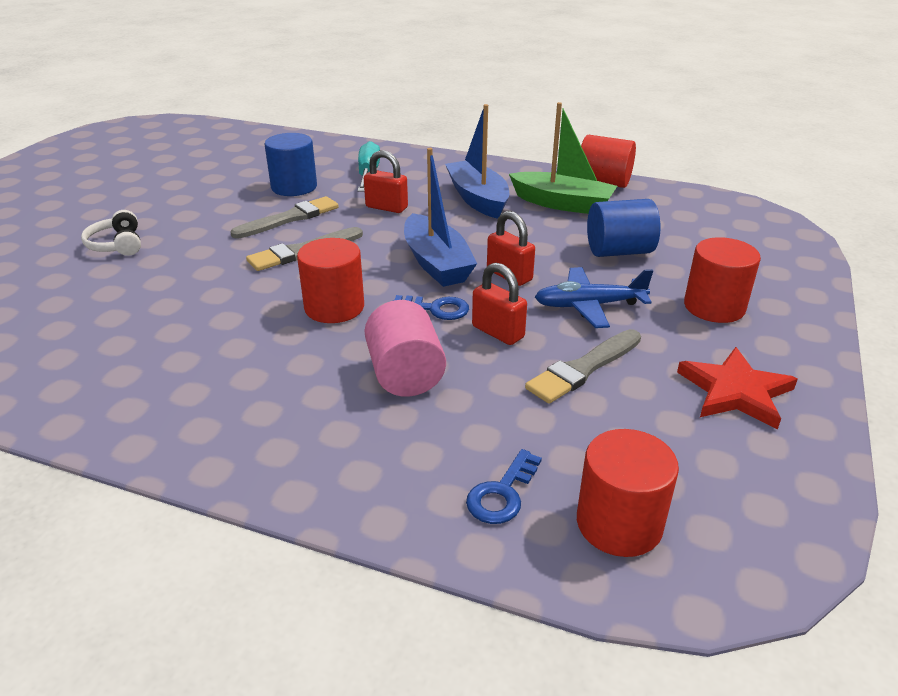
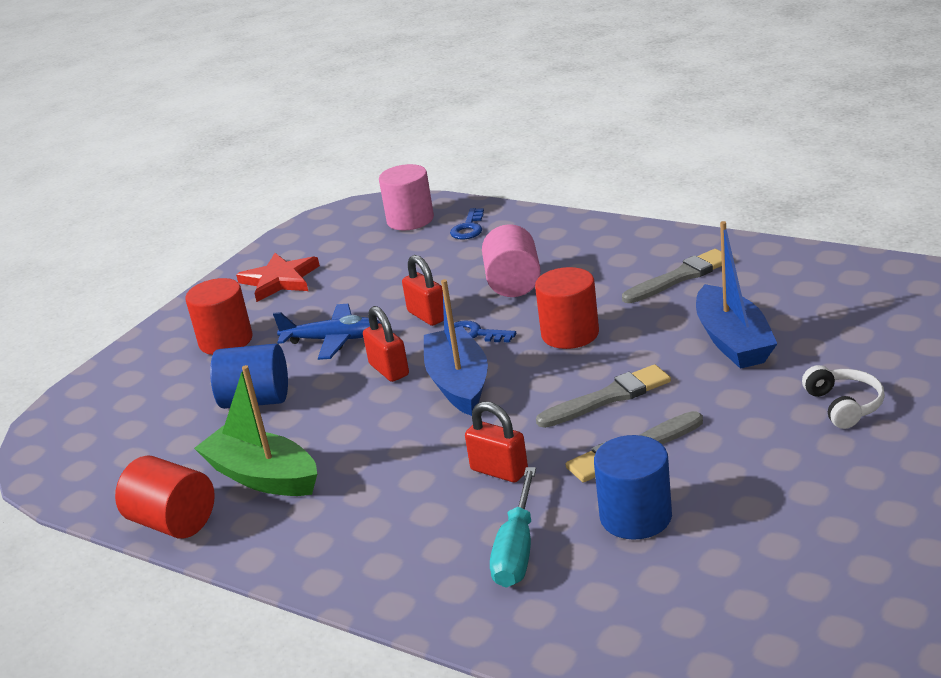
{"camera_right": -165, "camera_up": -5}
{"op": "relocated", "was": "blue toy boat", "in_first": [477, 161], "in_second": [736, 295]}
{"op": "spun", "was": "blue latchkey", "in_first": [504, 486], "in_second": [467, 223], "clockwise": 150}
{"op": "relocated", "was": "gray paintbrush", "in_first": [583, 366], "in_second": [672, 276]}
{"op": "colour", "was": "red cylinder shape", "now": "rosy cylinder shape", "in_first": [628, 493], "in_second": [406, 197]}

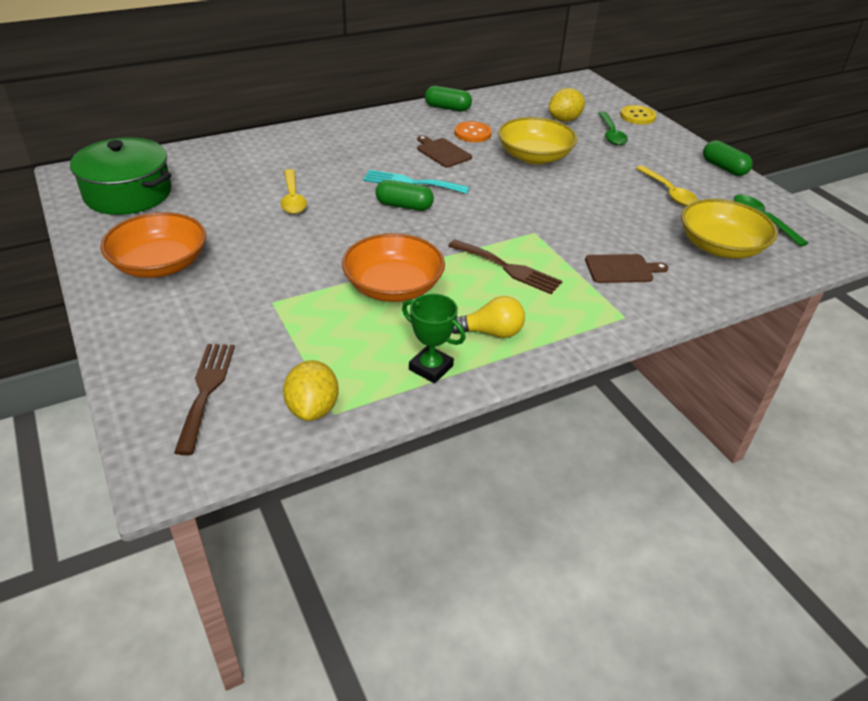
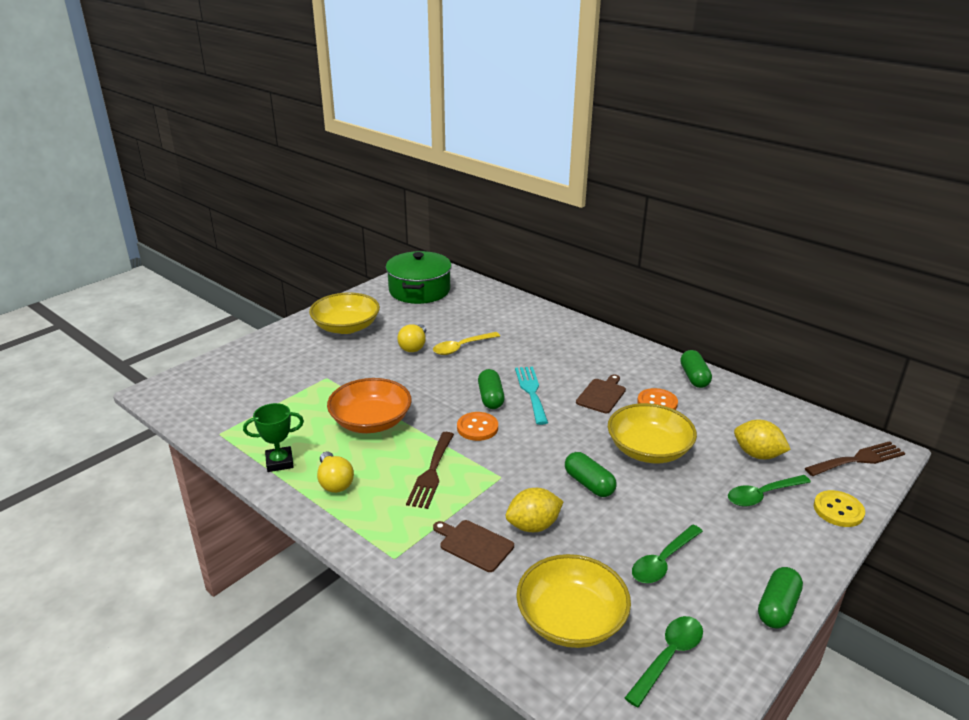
{"camera_right": 70, "camera_up": -10}
{"op": "colour", "was": "orange-coloured bowl", "now": "golden bowl", "in_first": [153, 245], "in_second": [344, 313]}
{"op": "relocated", "was": "russet dinner fork", "in_first": [204, 399], "in_second": [855, 458]}
{"op": "relocated", "was": "golden citrus fruit", "in_first": [311, 390], "in_second": [535, 510]}
{"op": "spun", "was": "leaf-green trophy", "in_first": [434, 338], "in_second": [273, 437], "clockwise": 60}
{"op": "spun", "was": "russet bread board", "in_first": [626, 268], "in_second": [473, 546], "clockwise": 150}
{"op": "colour", "was": "golden teaspoon", "now": "leaf-green teaspoon", "in_first": [667, 186], "in_second": [667, 554]}
{"op": "appeared", "now": "golden lightbulb", "in_second": [411, 338]}
{"op": "appeared", "now": "orange-coloured shirt button", "in_second": [477, 426]}
{"op": "appeared", "now": "leaf-green capsule", "in_second": [590, 474]}

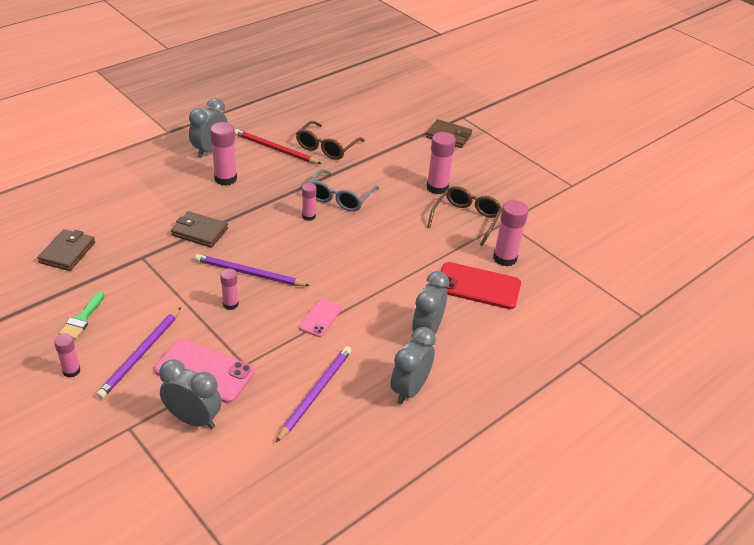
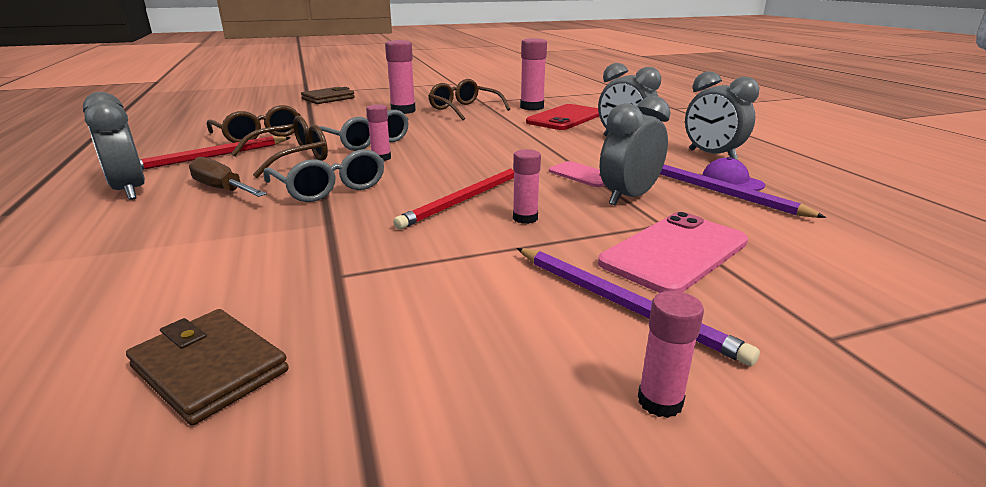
{"camera_right": -65, "camera_up": -15}
{"op": "missing", "was": "leaf-green paintbrush", "in_first": [81, 315]}
{"op": "relocated", "was": "gray alarm clock", "in_first": [190, 394], "in_second": [635, 150]}
{"op": "missing", "was": "russet card wallet", "in_first": [199, 229]}
{"op": "colour", "was": "purple lead pencil", "now": "red lead pencil", "in_first": [252, 270], "in_second": [453, 198]}
{"op": "exchanged", "was": "rosy glue", "now": "russet hand screwdriver", "in_first": [223, 153], "in_second": [228, 177]}
{"op": "appeared", "now": "russet spectacles", "in_second": [279, 147]}
{"op": "appeared", "now": "gray spectacles", "in_second": [323, 175]}
{"op": "appeared", "now": "purple baseball cap", "in_second": [733, 174]}

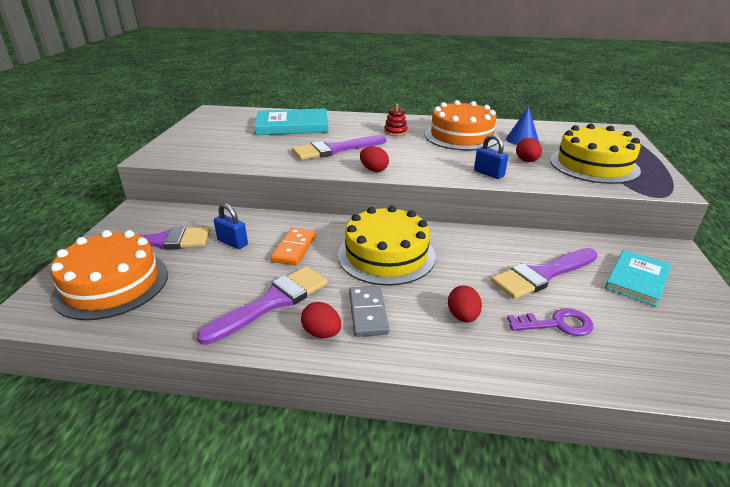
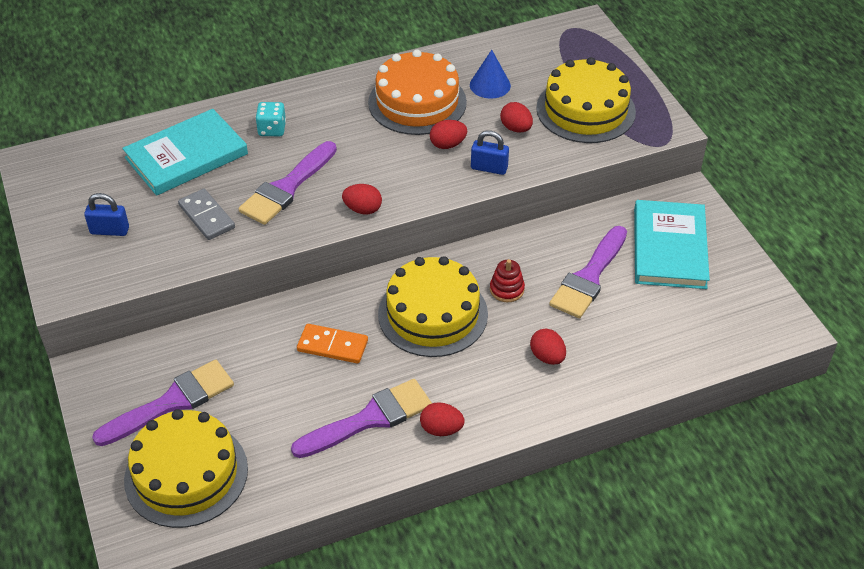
{"camera_right": -30, "camera_up": 15}
{"op": "colour", "was": "orange-coloured layer cake", "now": "golden layer cake", "in_first": [109, 275], "in_second": [186, 468]}
{"op": "spun", "was": "purple paintbrush", "in_first": [262, 305], "in_second": [361, 418], "clockwise": 45}
{"op": "relocated", "was": "blue padlock", "in_first": [231, 226], "in_second": [106, 214]}
{"op": "spun", "was": "orange-coloured domino tile", "in_first": [293, 246], "in_second": [332, 344], "clockwise": -60}
{"op": "relocated", "was": "gray domino tile", "in_first": [369, 311], "in_second": [206, 214]}
{"op": "relocated", "was": "red ring stacker", "in_first": [396, 119], "in_second": [507, 280]}
{"op": "missing", "was": "purple latchkey", "in_first": [550, 322]}
{"op": "size", "was": "teal hardback", "in_first": [638, 278], "in_second": [672, 244], "ratio": 1.52}
{"op": "appeared", "now": "teal game die", "in_second": [271, 119]}
{"op": "appeared", "now": "red toy egg", "in_second": [448, 134]}

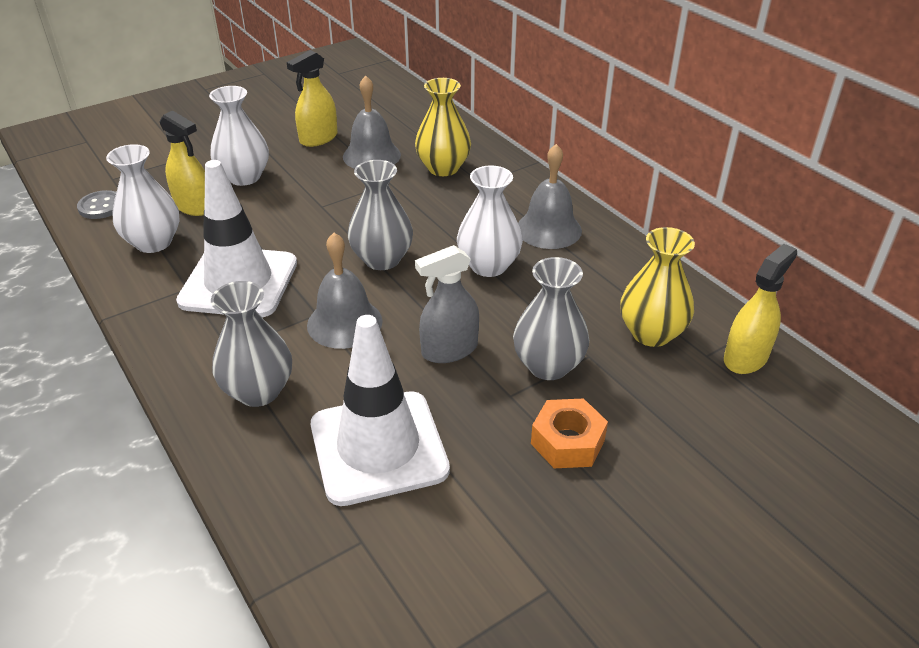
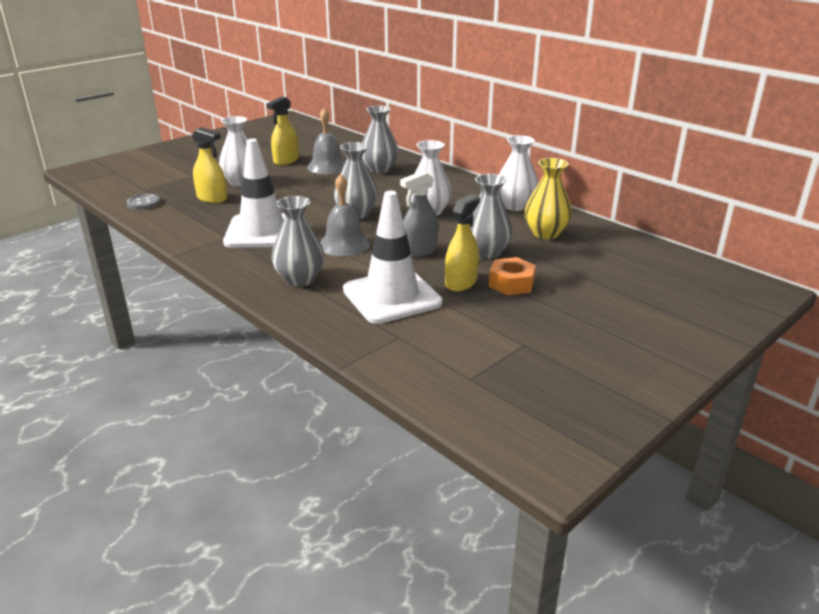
{"camera_right": -10, "camera_up": -10}
{"op": "relocated", "was": "snow-white flower vase", "in_first": [142, 198], "in_second": [518, 173]}
{"op": "colour", "was": "golden flower vase", "now": "gray flower vase", "in_first": [443, 127], "in_second": [380, 139]}
{"op": "missing", "was": "gray bell", "in_first": [550, 196]}
{"op": "relocated", "was": "golden sprayer", "in_first": [760, 309], "in_second": [462, 243]}

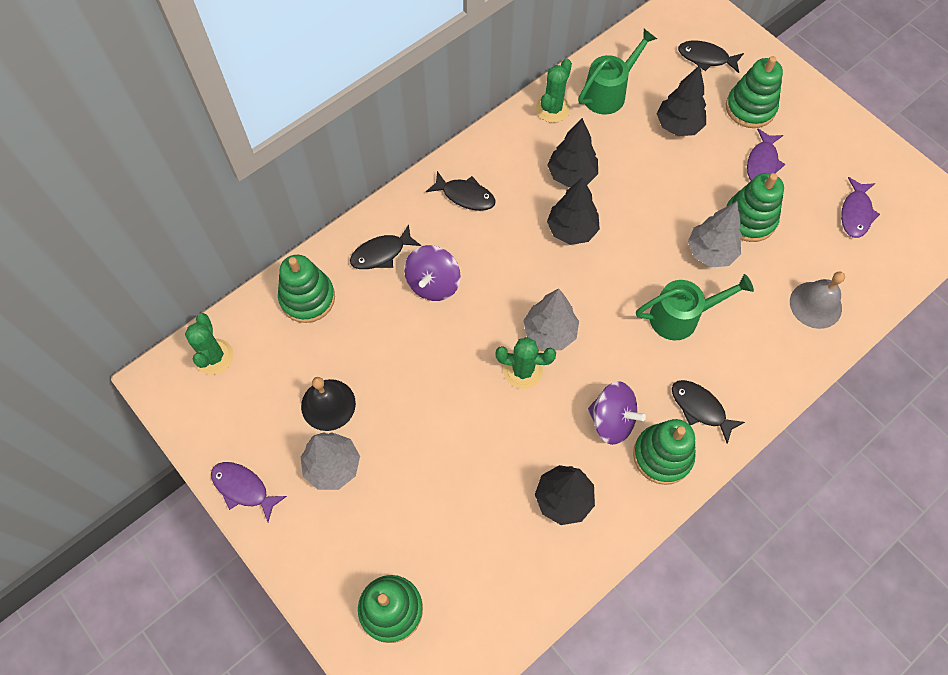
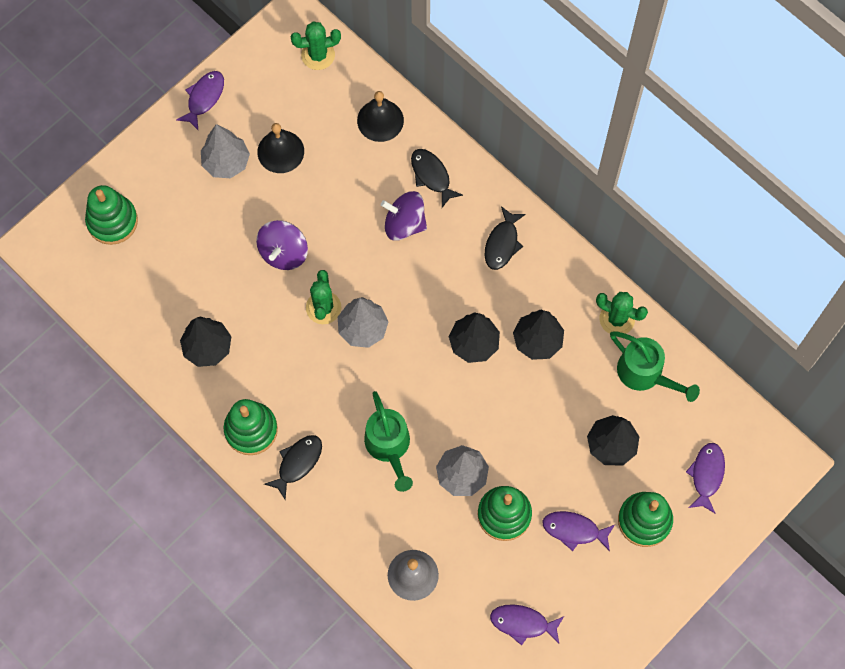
{"camera_right": 85, "camera_up": 5}
{"op": "exchanged", "was": "leaf-green ring stacker", "now": "jet-black bell", "in_first": [306, 289], "in_second": [380, 116]}
{"op": "relocated", "was": "purple toy top", "in_first": [617, 413], "in_second": [282, 245]}
{"op": "colour", "was": "jet-black toy fish", "now": "purple toy fish", "in_first": [711, 56], "in_second": [705, 478]}

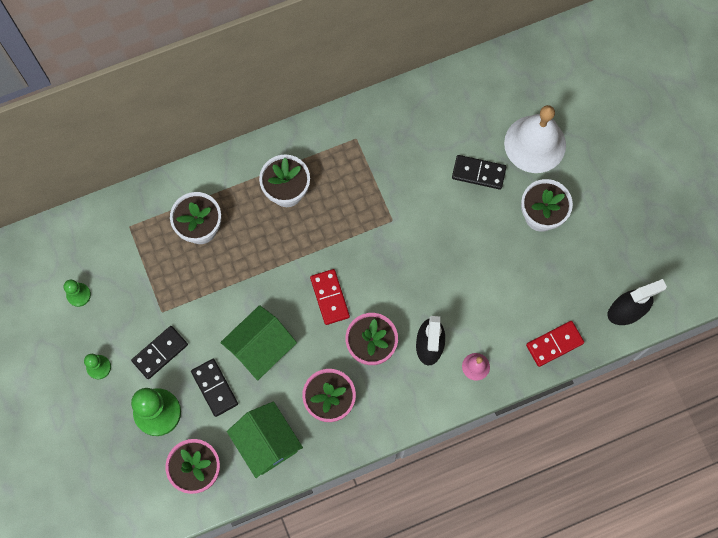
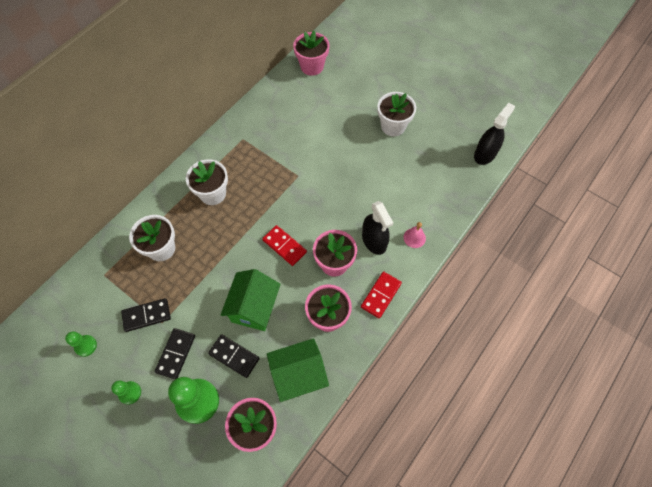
{"camera_right": -30, "camera_up": -10}
{"op": "spun", "was": "leaf-green house", "in_first": [265, 439], "in_second": [298, 370], "clockwise": -45}
{"op": "relocated", "was": "jet-black domino tile", "in_first": [479, 172], "in_second": [146, 315]}
{"op": "missing", "was": "snow-white bell", "in_first": [535, 139]}
{"op": "relocated", "was": "red domino tile", "in_first": [555, 344], "in_second": [381, 294]}
{"op": "appeared", "now": "rosy flower pot", "in_second": [311, 53]}

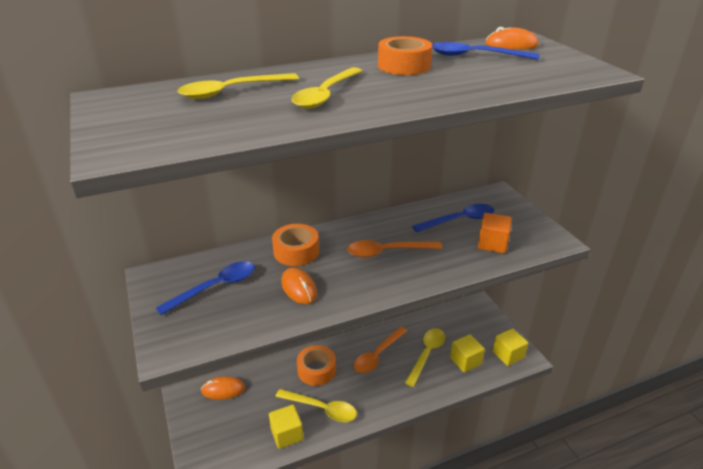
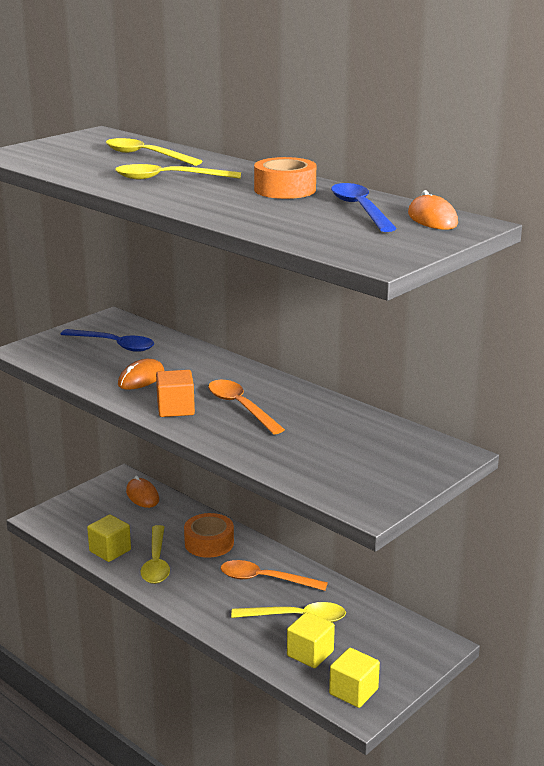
{"camera_right": 65, "camera_up": -10}
{"op": "missing", "was": "orange-coloured roll of tape", "in_first": [295, 245]}
{"op": "missing", "was": "blue teaspoon", "in_first": [453, 218]}
{"op": "relocated", "was": "orange-coloured block", "in_first": [495, 233], "in_second": [175, 393]}

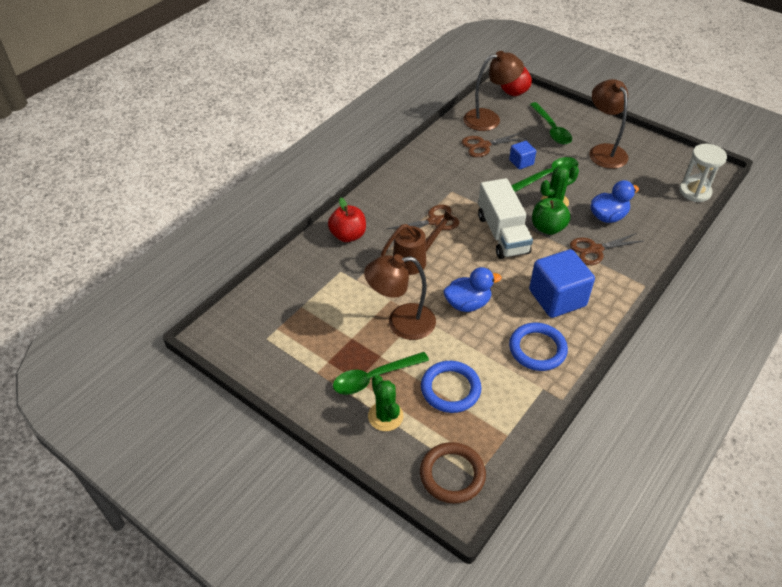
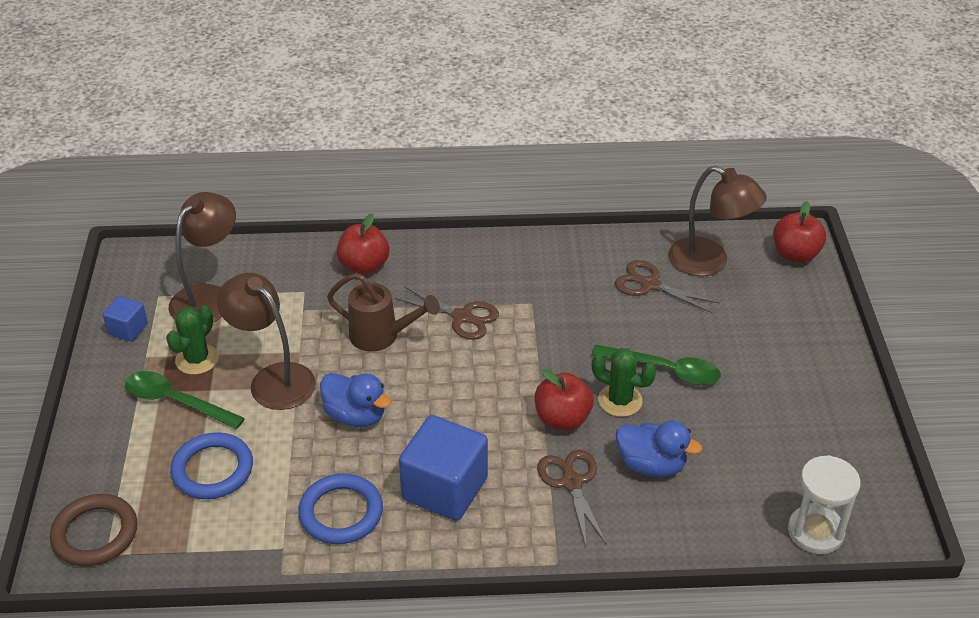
{"camera_right": 50, "camera_up": -5}
{"op": "relocated", "was": "leaf-green prickly plant", "in_first": [385, 403], "in_second": [192, 340]}
{"op": "missing", "was": "snow-white toy truck", "in_first": [505, 218]}
{"op": "relocated", "was": "blue block", "in_first": [522, 155], "in_second": [125, 318]}
{"op": "missing", "was": "leaf-green teaspoon", "in_first": [551, 123]}
{"op": "colour", "was": "leaf-green apple fruit", "now": "red apple fruit", "in_first": [551, 216], "in_second": [564, 399]}
{"op": "spun", "was": "russet pair of scissors", "in_first": [606, 249], "in_second": [572, 497], "clockwise": 45}
{"op": "relocated", "was": "russet reading lamp", "in_first": [608, 124], "in_second": [202, 257]}

